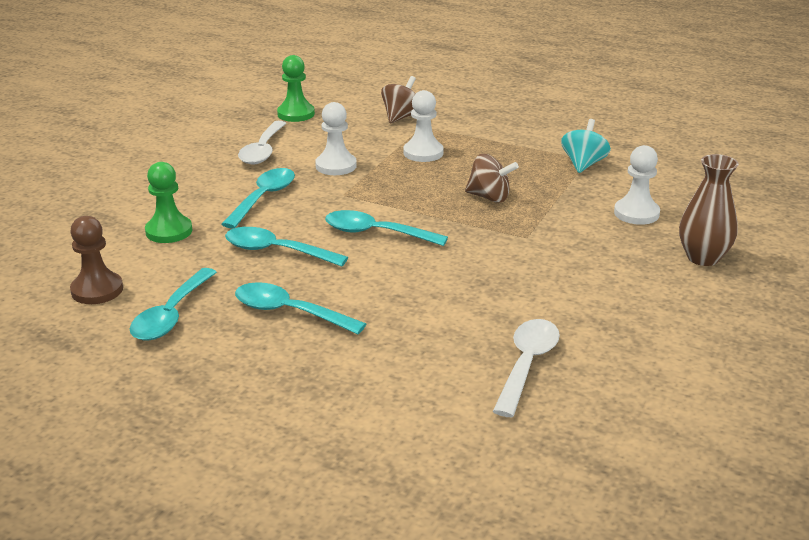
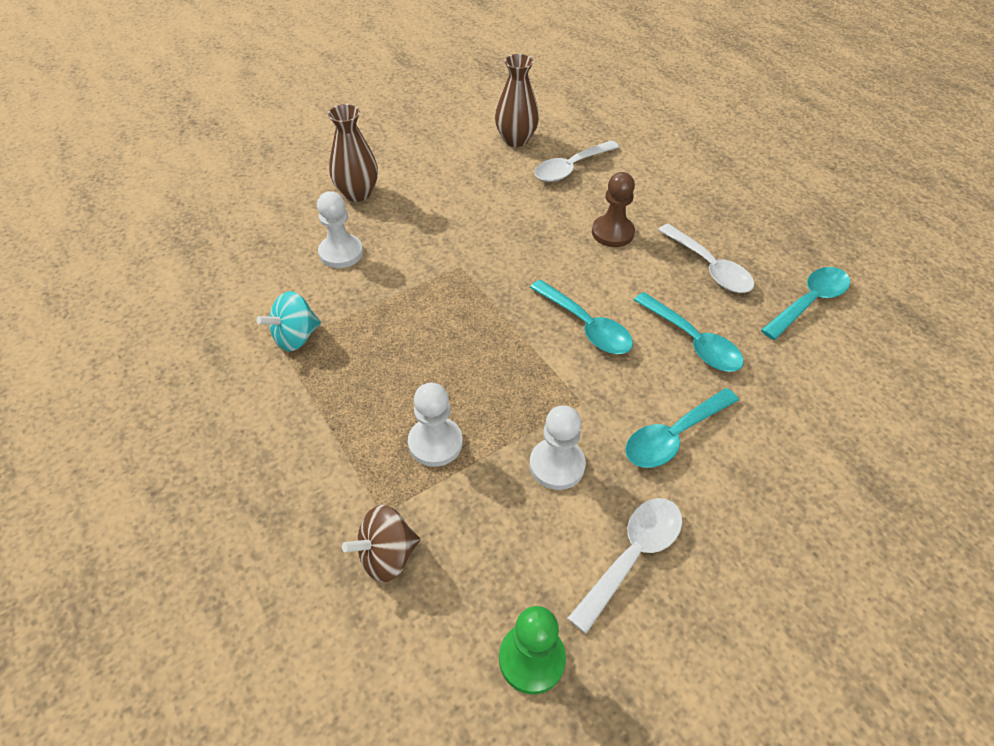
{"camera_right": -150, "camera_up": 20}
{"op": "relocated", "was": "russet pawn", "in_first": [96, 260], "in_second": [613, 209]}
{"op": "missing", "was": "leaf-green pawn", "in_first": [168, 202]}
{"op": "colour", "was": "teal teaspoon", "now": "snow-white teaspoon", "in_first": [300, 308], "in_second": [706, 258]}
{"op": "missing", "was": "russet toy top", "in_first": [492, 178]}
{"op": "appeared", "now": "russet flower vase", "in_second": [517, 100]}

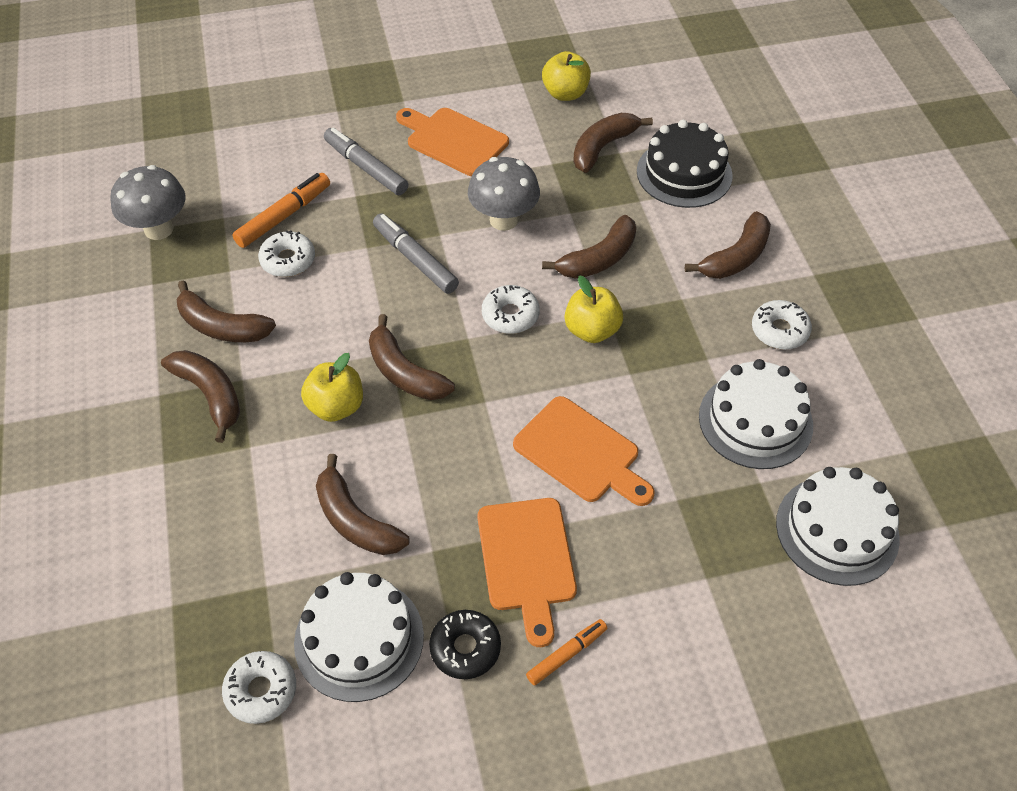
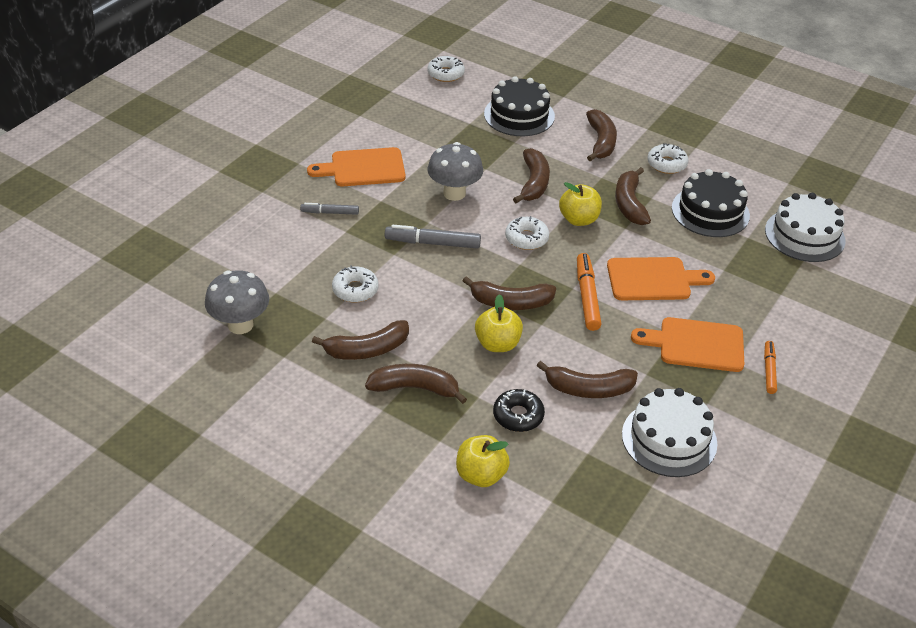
{"camera_right": -45, "camera_up": -10}
{"op": "relocated", "was": "snow-white doughnut", "in_first": [259, 687], "in_second": [446, 69]}
{"op": "relocated", "was": "orange-coloured felt pen", "in_first": [281, 210], "in_second": [589, 292]}
{"op": "size", "was": "gray felt pen", "in_first": [366, 161], "in_second": [329, 209], "ratio": 0.62}
{"op": "relocated", "was": "jet-black doughnut", "in_first": [465, 644], "in_second": [519, 410]}
{"op": "spun", "was": "orange-coloured bread board", "in_first": [527, 572], "in_second": [687, 344], "clockwise": 150}
{"op": "relocated", "was": "golden apple fruit", "in_first": [566, 76], "in_second": [483, 461]}
{"op": "relocated", "was": "russet toy banana", "in_first": [613, 143], "in_second": [633, 196]}
{"op": "colour", "was": "snow-white layer cake", "now": "jet-black layer cake", "in_first": [756, 414], "in_second": [711, 203]}

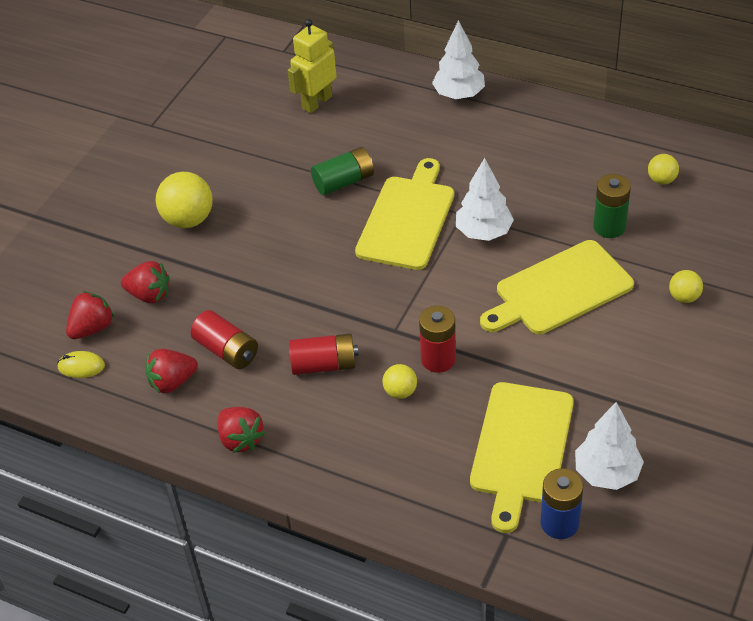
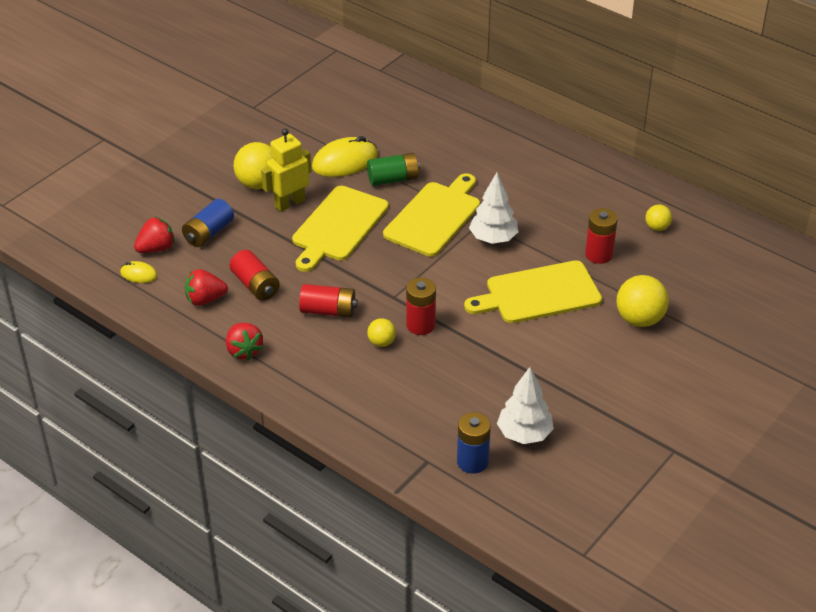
{"camera_right": 10, "camera_up": -5}
{"op": "exchanged", "was": "red strawberry", "now": "blue AA battery", "in_first": [145, 282], "in_second": [208, 223]}
{"op": "relocated", "was": "golden robot", "in_first": [312, 66], "in_second": [286, 170]}
{"op": "missing", "was": "snow-white toy tree", "in_first": [458, 59]}
{"op": "relocated", "was": "golden bread board", "in_first": [522, 457], "in_second": [340, 229]}
{"op": "colour", "was": "leaf-green AA battery", "now": "red AA battery", "in_first": [612, 206], "in_second": [601, 236]}
{"op": "size", "was": "golden play ball", "in_first": [686, 286], "in_second": [642, 301], "ratio": 1.83}
{"op": "appeared", "now": "golden PC mouse", "in_second": [345, 156]}

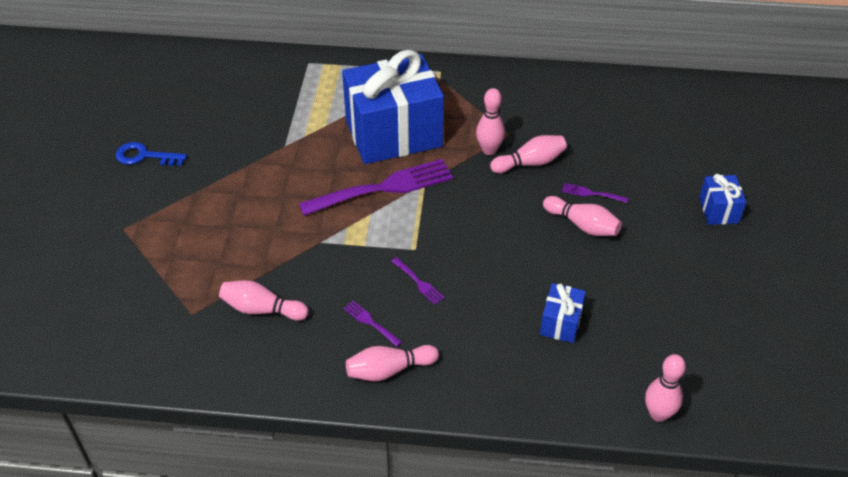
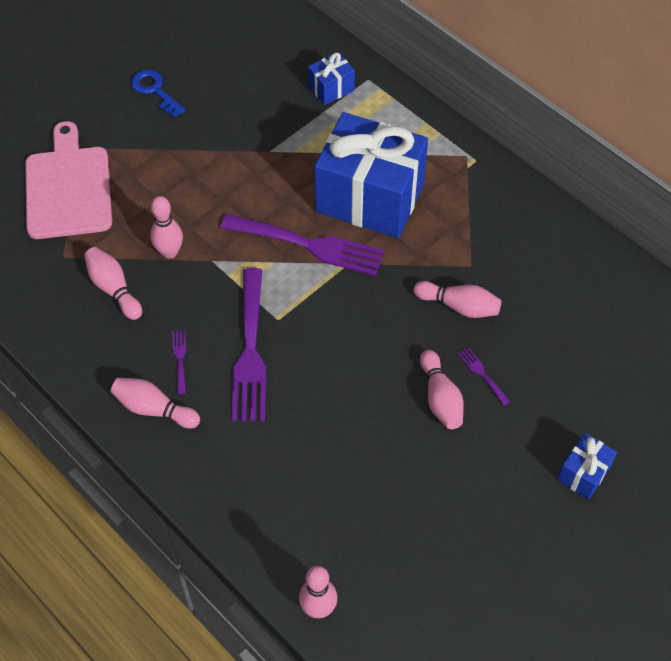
{"camera_right": 40, "camera_up": 10}
{"op": "size", "was": "purple dinner fork", "in_first": [418, 281], "in_second": [249, 345], "ratio": 2.4}
{"op": "relocated", "was": "rosy bowling pin", "in_first": [490, 121], "in_second": [166, 227]}
{"op": "relocated", "was": "blue wrapped gift", "in_first": [563, 313], "in_second": [331, 78]}
{"op": "appeared", "now": "rosy bread board", "in_second": [68, 180]}

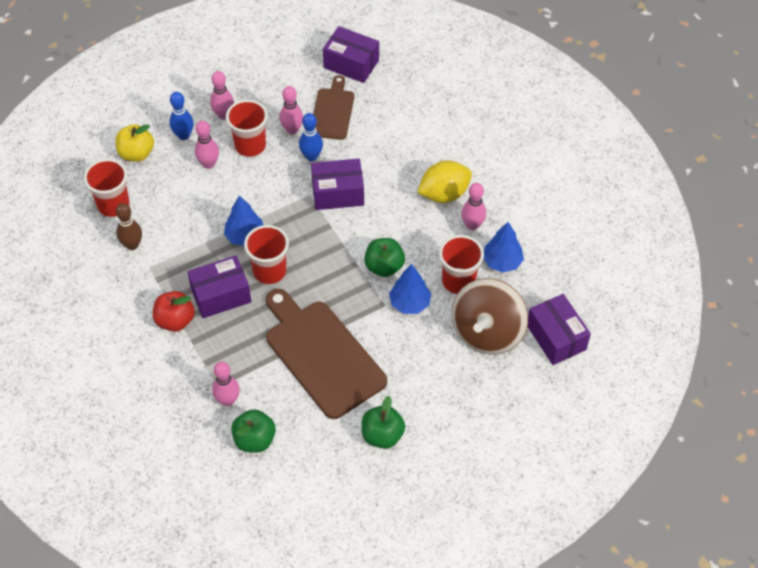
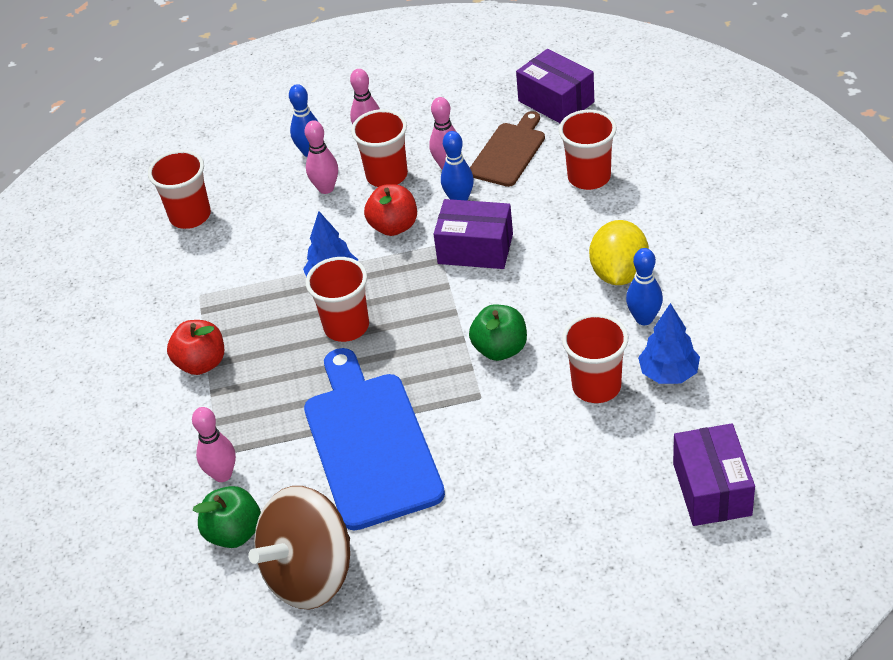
{"camera_right": 25, "camera_up": -10}
{"op": "missing", "was": "golden apple fruit", "in_first": [134, 143]}
{"op": "missing", "was": "russet bowling pin", "in_first": [129, 226]}
{"op": "missing", "was": "purple parcel", "in_first": [219, 286]}
{"op": "colour", "was": "russet bread board", "now": "blue bread board", "in_first": [326, 354], "in_second": [374, 439]}
{"op": "missing", "was": "leaf-green apple fruit", "in_first": [383, 422]}
{"op": "missing", "was": "blue toy tree", "in_first": [410, 289]}
{"op": "spun", "was": "golden citrus fruit", "in_first": [444, 182], "in_second": [619, 252], "clockwise": -75}
{"op": "relocated", "was": "russet toy top", "in_first": [490, 316], "in_second": [299, 548]}
{"op": "colour", "was": "rosy bowling pin", "now": "blue bowling pin", "in_first": [473, 206], "in_second": [644, 286]}
{"op": "appeared", "now": "red apple fruit", "in_second": [390, 210]}
{"op": "appeared", "now": "red tumbler", "in_second": [588, 150]}

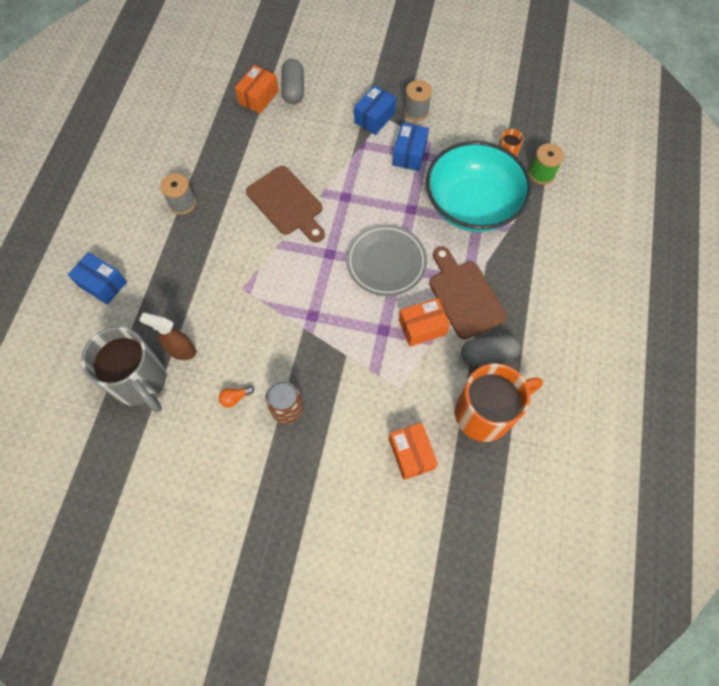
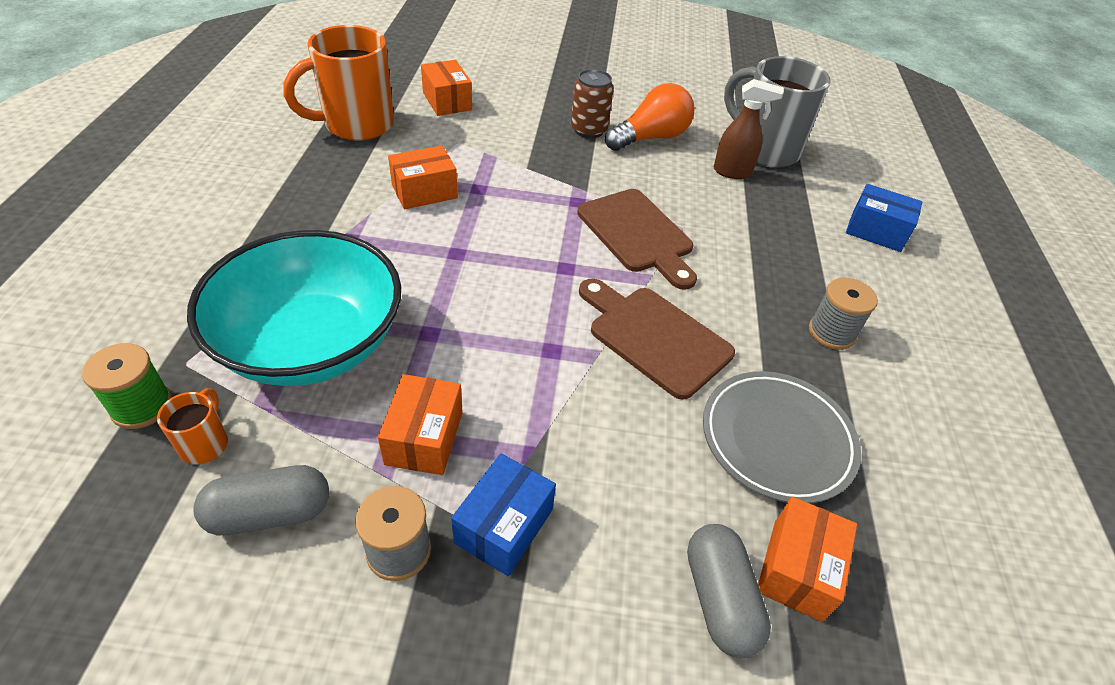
{"camera_right": 170, "camera_up": -20}
{"op": "size", "was": "orange-coloured lightbulb", "in_first": [236, 397], "in_second": [649, 117], "ratio": 2.35}
{"op": "relocated", "was": "gray dinner plate", "in_first": [386, 260], "in_second": [782, 437]}
{"op": "colour", "was": "blue parcel", "now": "orange-coloured parcel", "in_first": [411, 147], "in_second": [420, 424]}
{"op": "relocated", "was": "russet bread board", "in_first": [468, 292], "in_second": [637, 239]}
{"op": "relocated", "was": "gray capsule", "in_first": [491, 350], "in_second": [261, 500]}

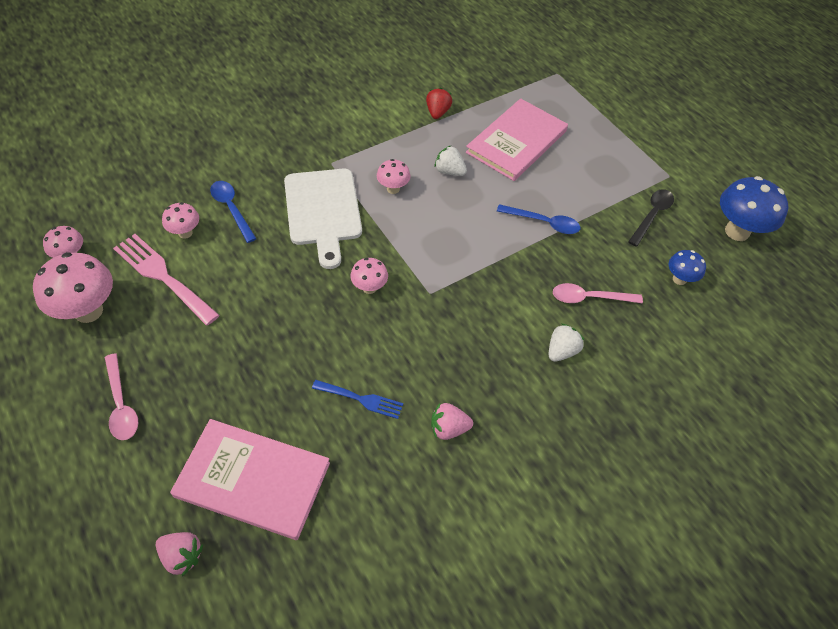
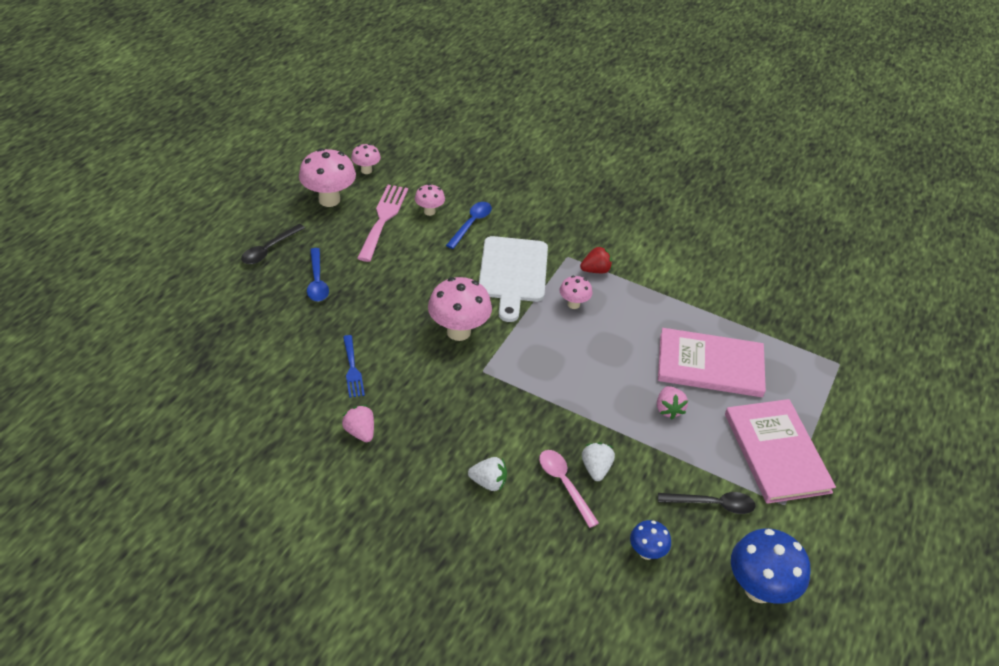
{"camera_right": 60, "camera_up": -10}
{"op": "colour", "was": "rosy teaspoon", "now": "jet-black teaspoon", "in_first": [121, 396], "in_second": [273, 244]}
{"op": "relocated", "was": "rosy strawberry", "in_first": [179, 554], "in_second": [672, 402]}
{"op": "relocated", "was": "rosy hardback", "in_first": [250, 479], "in_second": [780, 451]}
{"op": "spun", "was": "snow-white bread board", "in_first": [323, 219], "in_second": [513, 279], "clockwise": -45}
{"op": "size", "was": "rosy fungus", "in_first": [369, 276], "in_second": [460, 309], "ratio": 1.84}
{"op": "relocated", "was": "red strawberry", "in_first": [439, 103], "in_second": [596, 259]}
{"op": "relocated", "was": "snow-white strawberry", "in_first": [450, 161], "in_second": [598, 461]}
{"op": "relocated", "was": "blue teaspoon", "in_first": [538, 219], "in_second": [318, 274]}

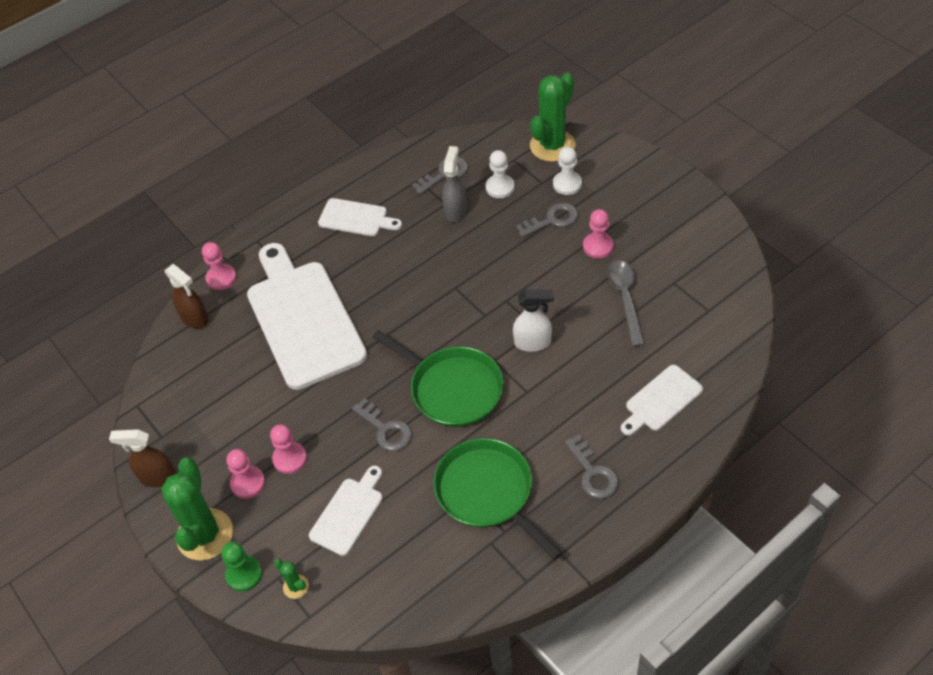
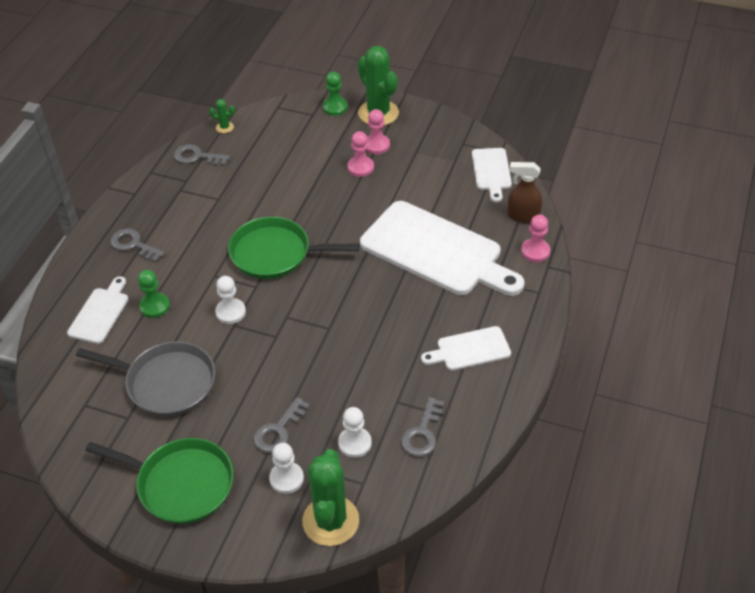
{"camera_right": 145, "camera_up": -5}
{"op": "missing", "was": "russet sprayer", "in_first": [142, 458]}
{"op": "relocated", "was": "leaf-green prickly plant", "in_first": [291, 579], "in_second": [222, 116]}
{"op": "relocated", "was": "snow-white bread board", "in_first": [346, 511], "in_second": [492, 175]}
{"op": "relocated", "was": "gray latchkey", "in_first": [382, 424], "in_second": [202, 155]}
{"op": "relocated", "was": "leaf-green frying pan", "in_first": [498, 499], "in_second": [159, 481]}
{"op": "missing", "was": "gray sprayer", "in_first": [454, 184]}
{"op": "exchanged", "was": "snow-white sprayer", "now": "snow-white pawn", "in_first": [533, 321], "in_second": [230, 300]}
{"op": "missing", "was": "rosy pawn", "in_first": [598, 233]}
{"op": "exchanged", "was": "gray teaspoon", "now": "gray frying pan", "in_first": [626, 304], "in_second": [145, 378]}
{"op": "appeared", "now": "leaf-green pawn", "in_second": [154, 294]}

